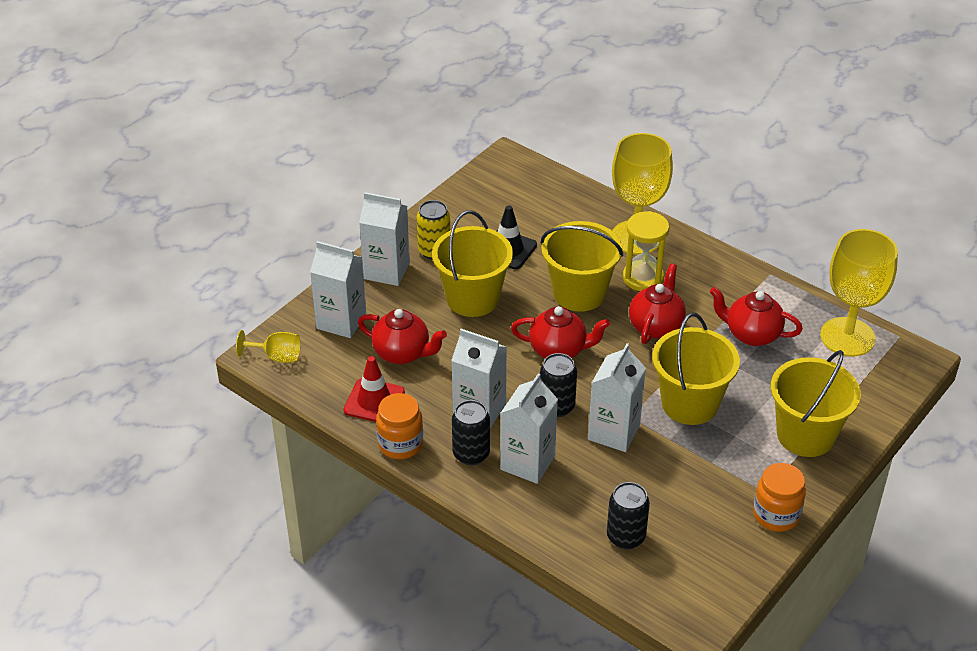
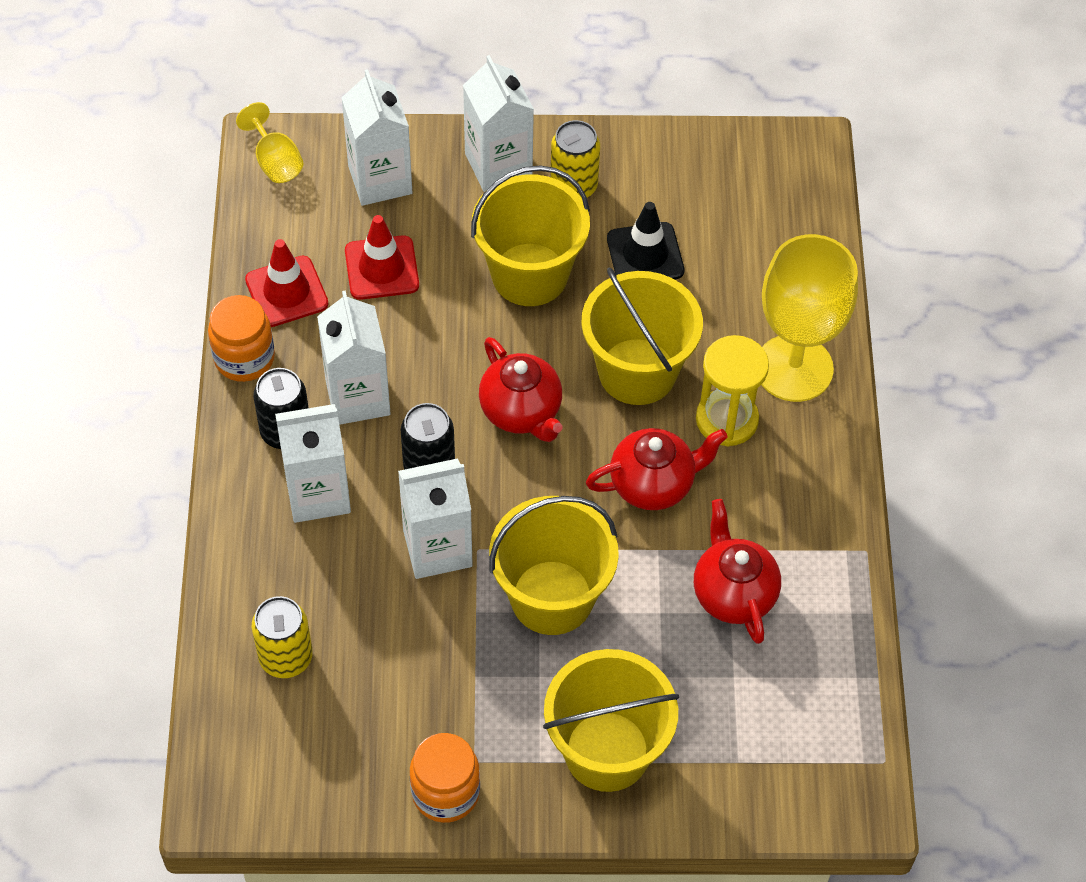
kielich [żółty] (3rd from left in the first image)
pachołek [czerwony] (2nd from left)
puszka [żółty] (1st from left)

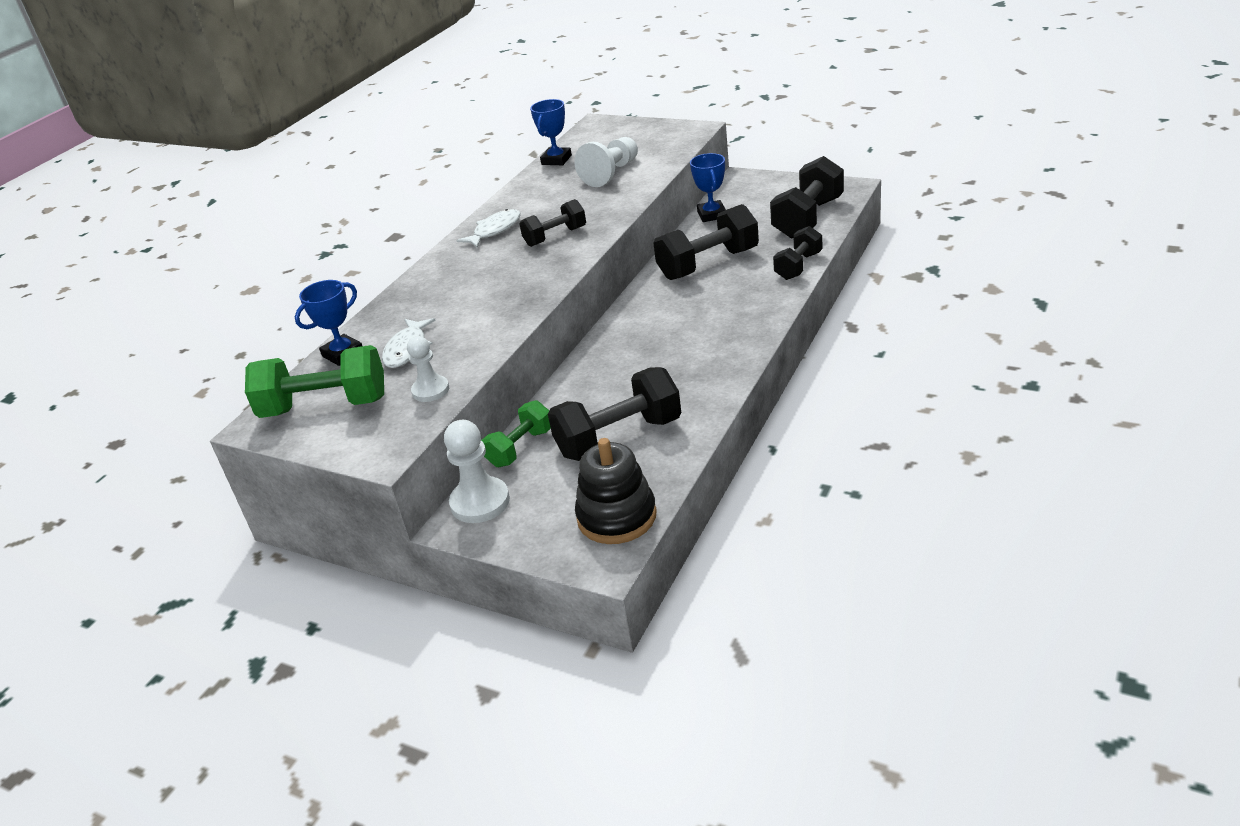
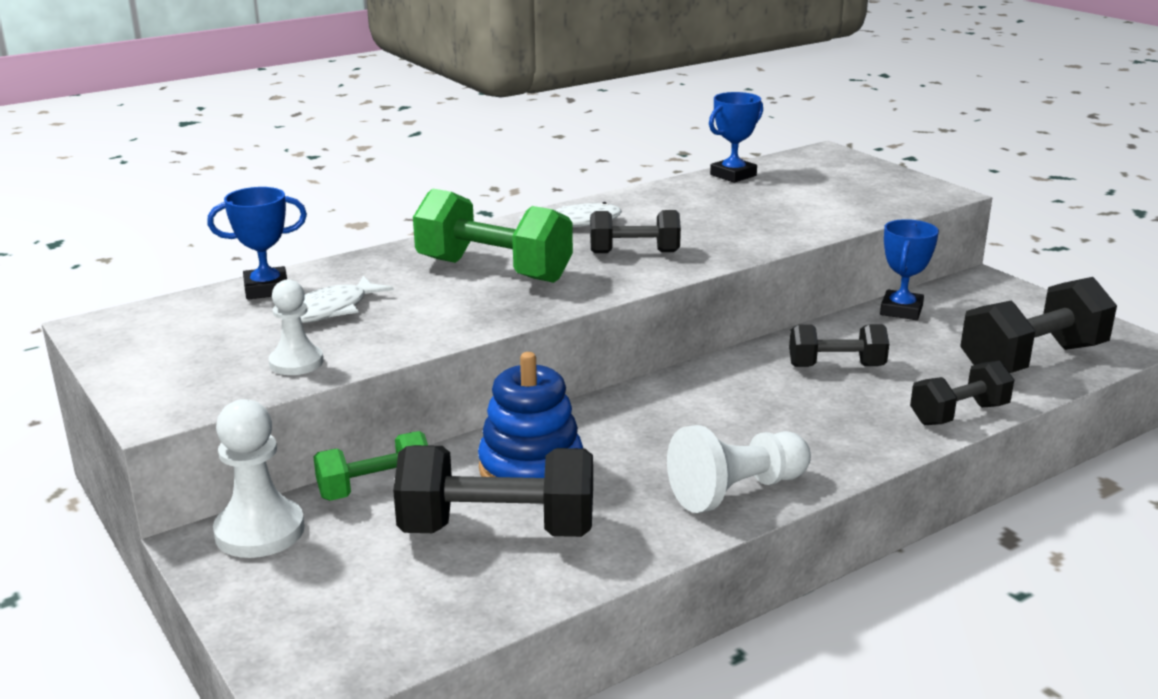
zabawka nakładanka [czarny]
zabawka nakładanka [niebieski]
hantel [zielony] (2nd from left)
pionek [biały] (3rd from left)
hantel [czarny] (3rd from left)

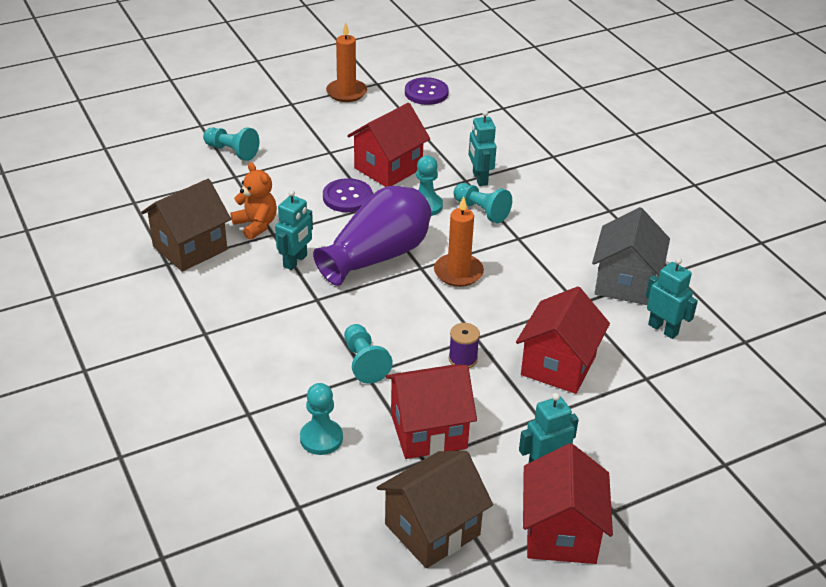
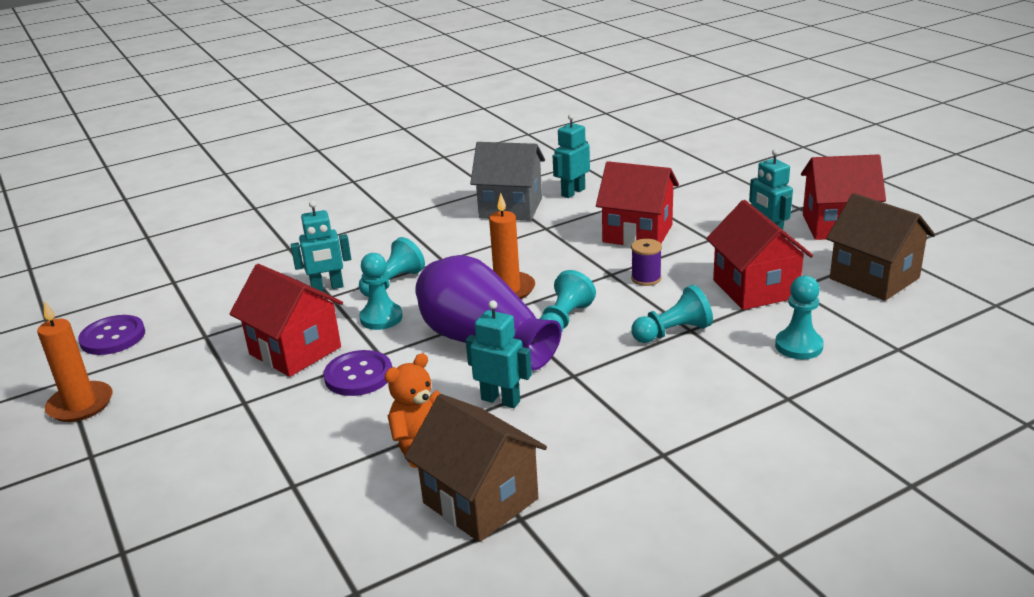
pionek [turkusowy] (3rd from left)

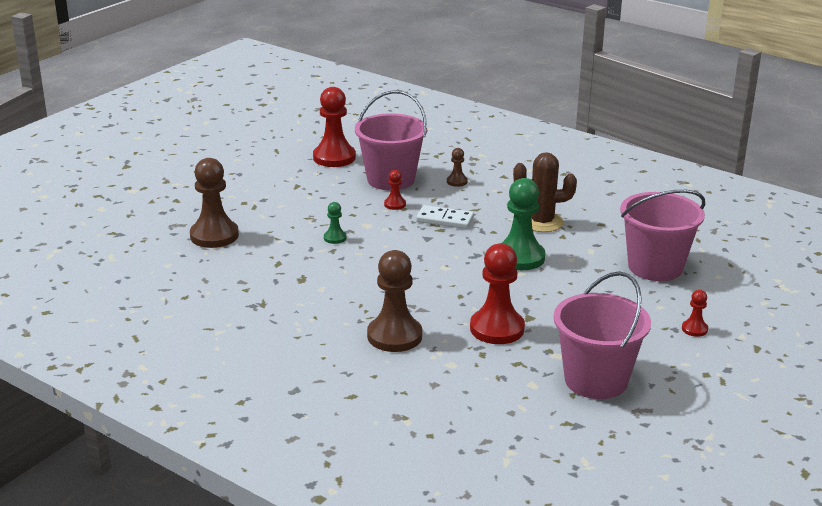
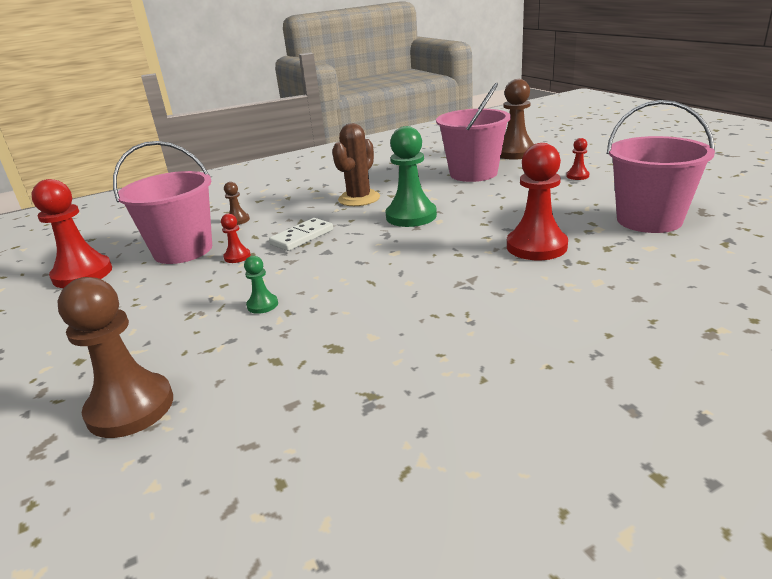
pionek [brązowy] (3rd from left)

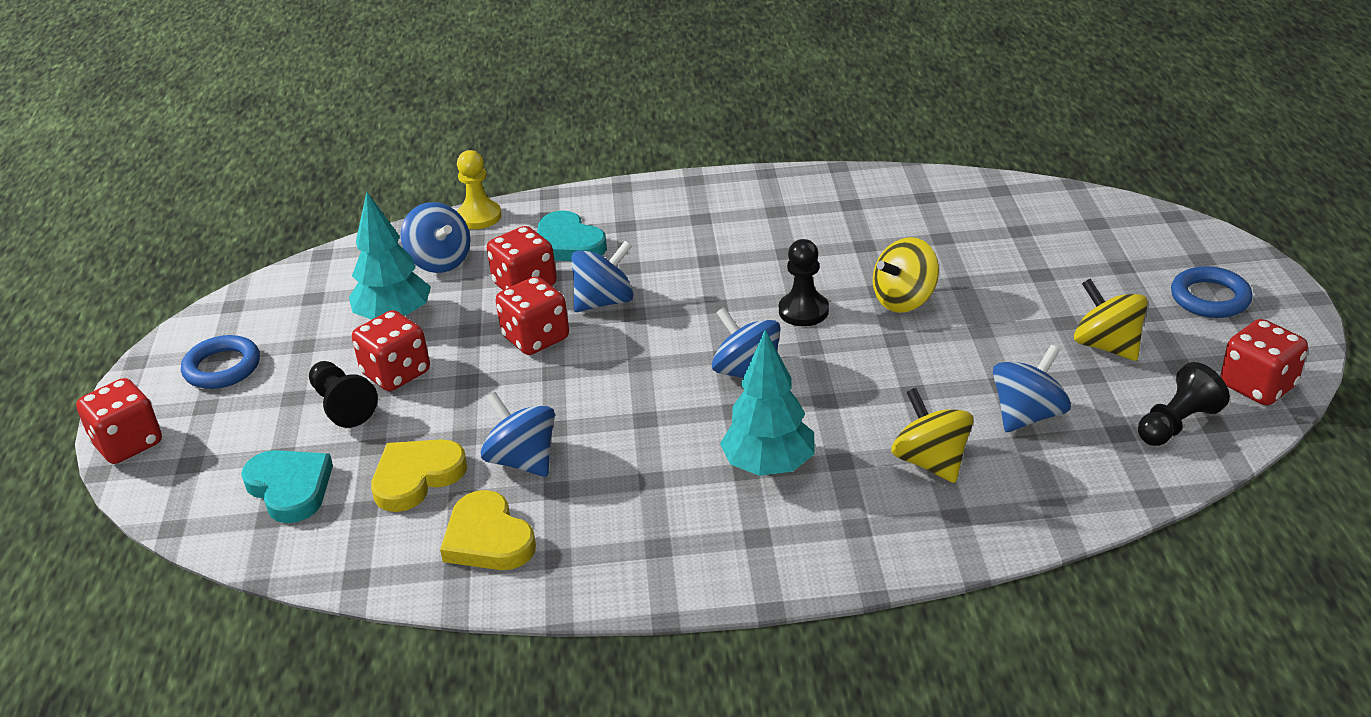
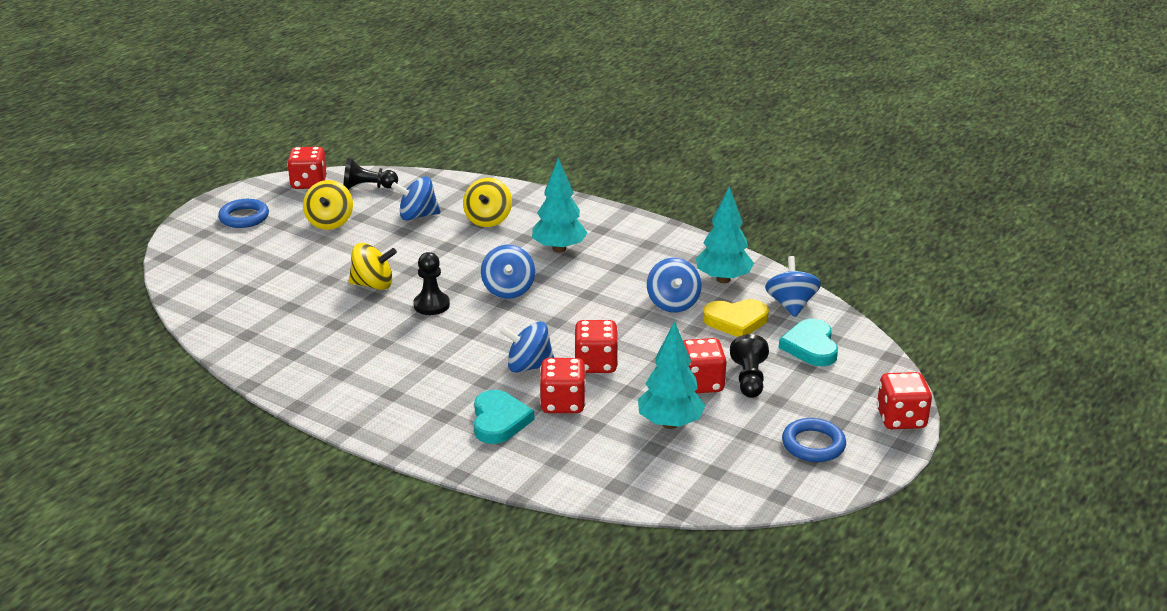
pionek [żółty]
bączek [niebieski] (5th from left)
drzewko [turkusowy] (3rd from left)

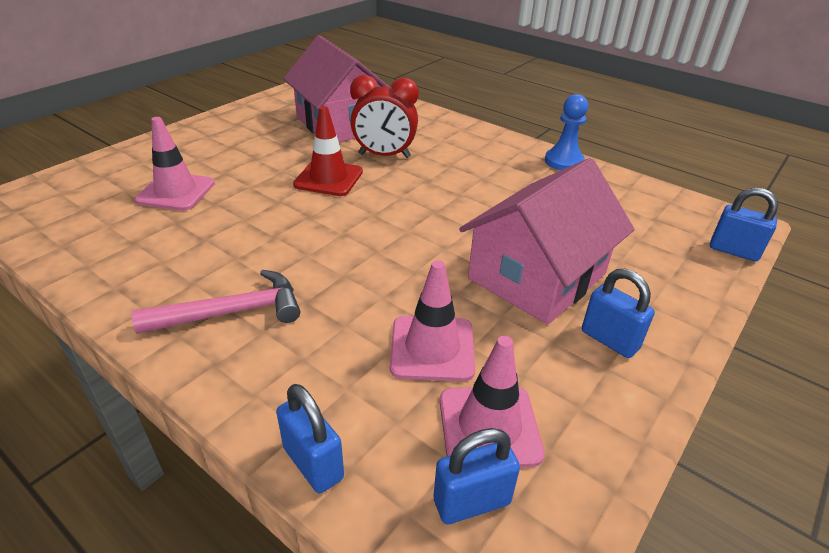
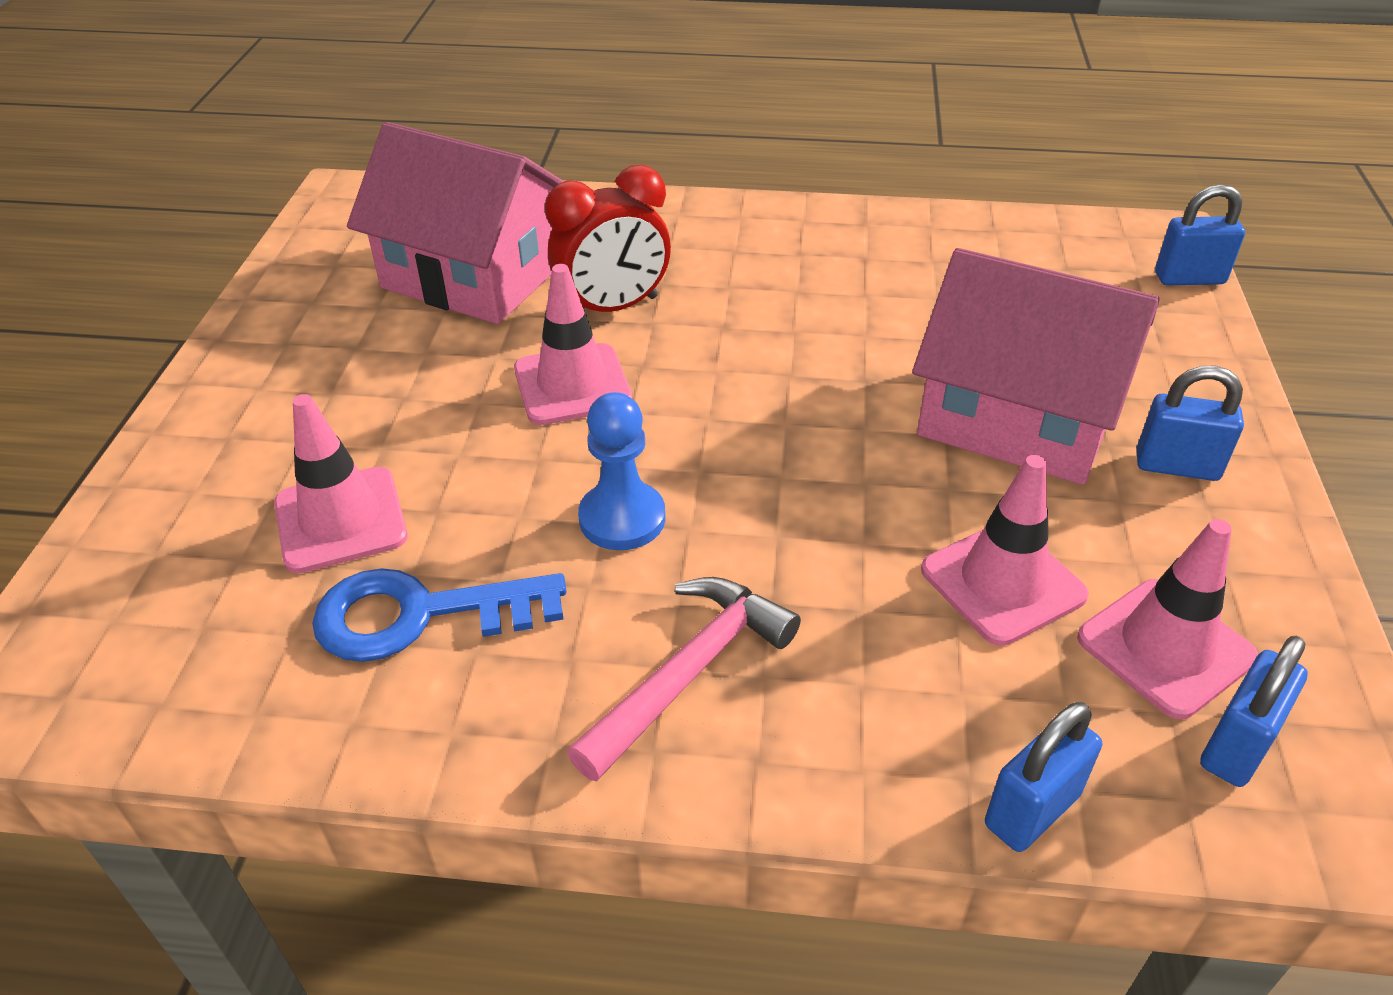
klucz [niebieski]
pionek [niebieski]
pachołek [różowy] (2nd from left)
kłódka [niebieski] (1st from left)
domek [różowy] (2nd from left)

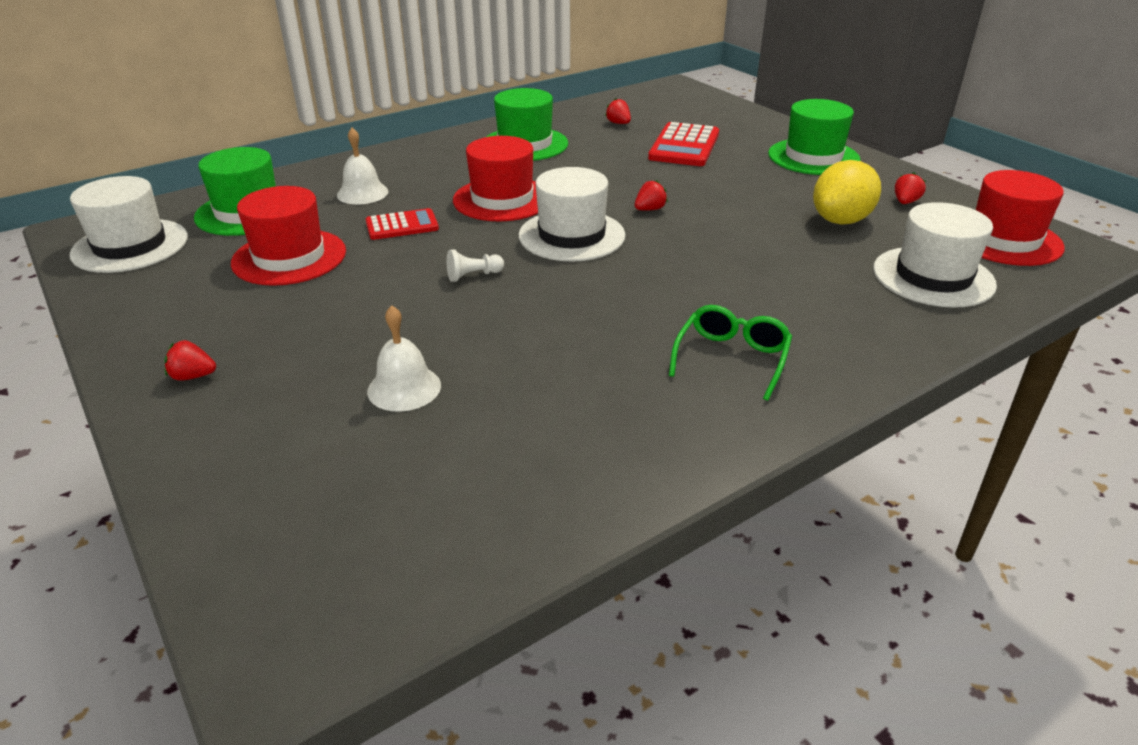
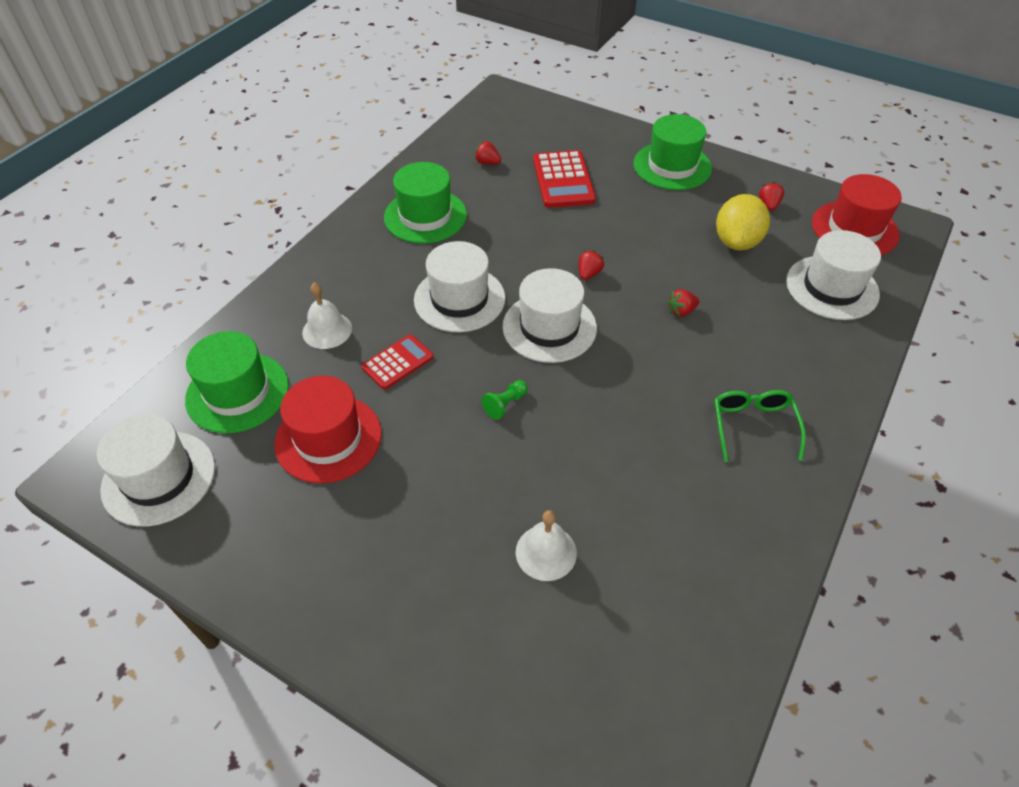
truskawka [czerwony] (3rd from left)
pionek [zielony]
kapelusz [biały] (2nd from left)

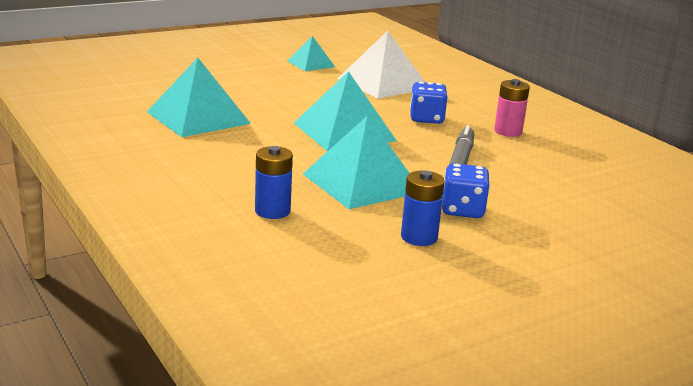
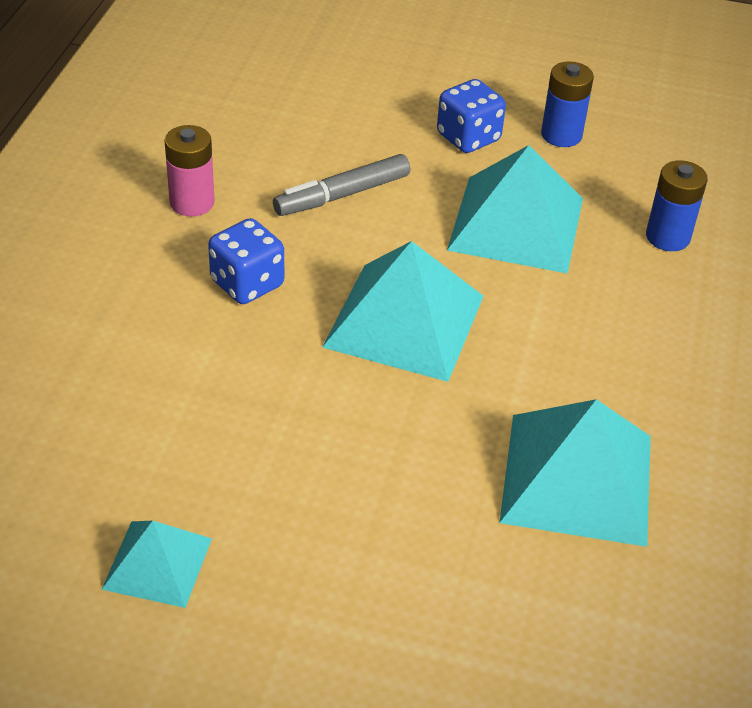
piramida [biały]

